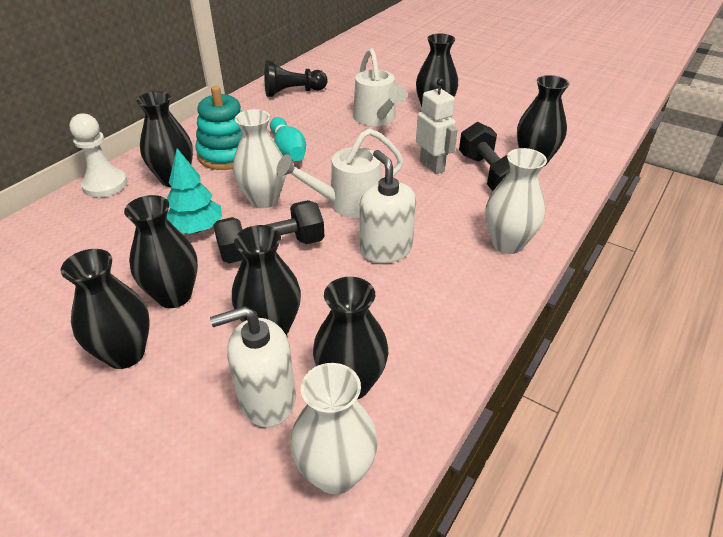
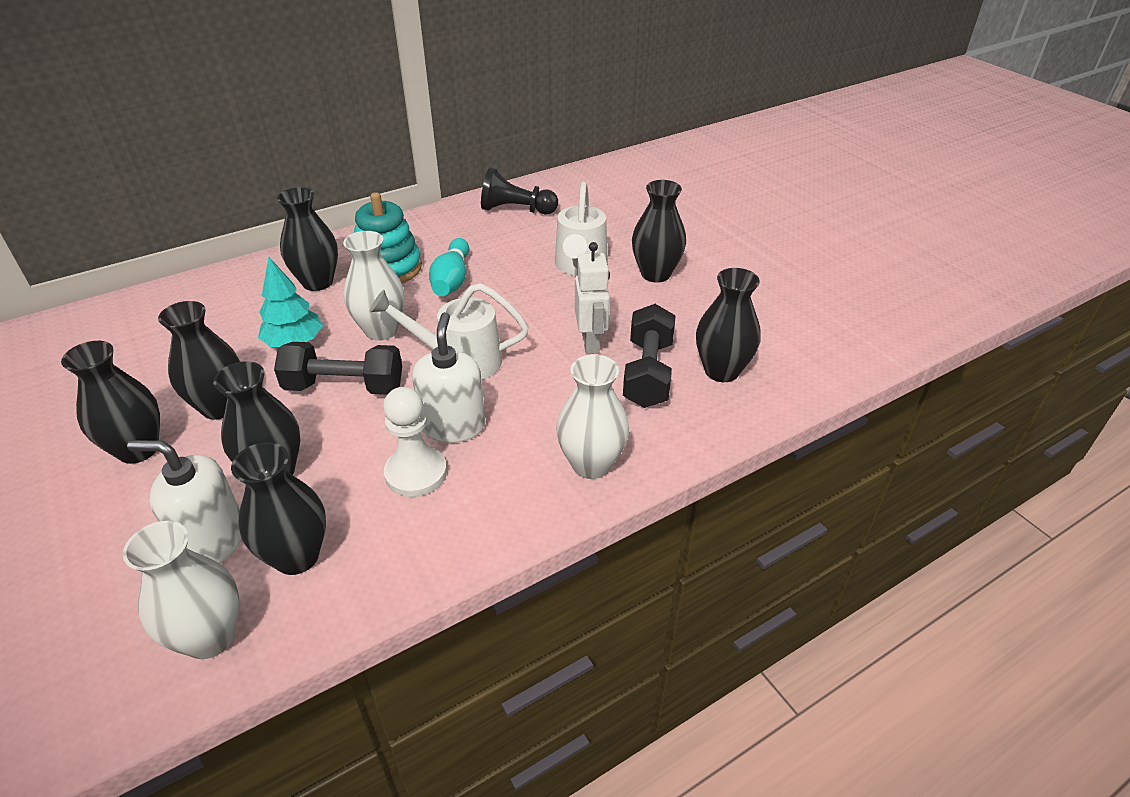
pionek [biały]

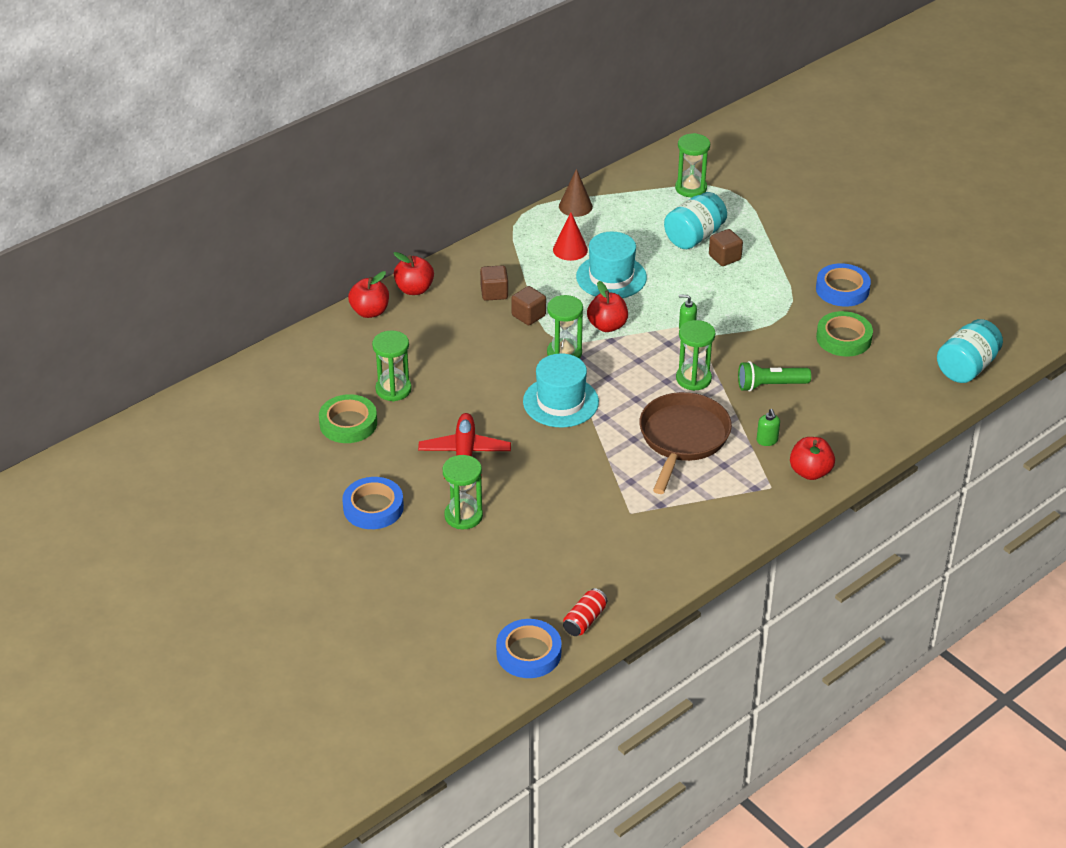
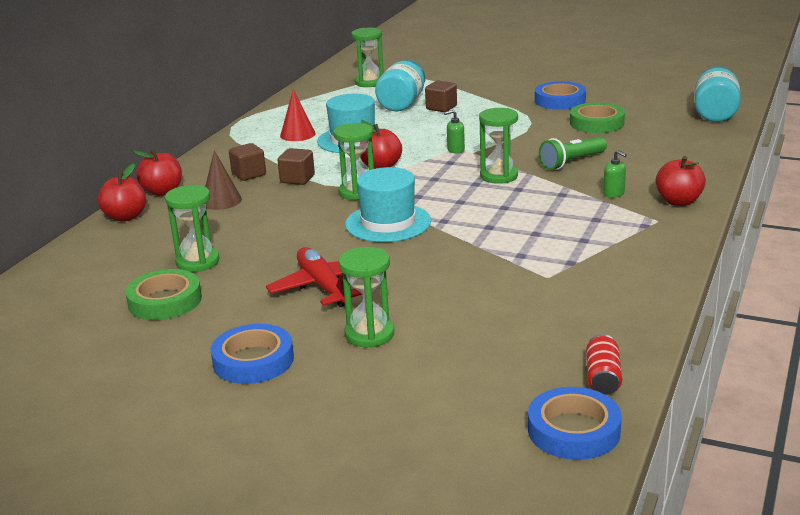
patelnia [brązowy]
stożek [brązowy]

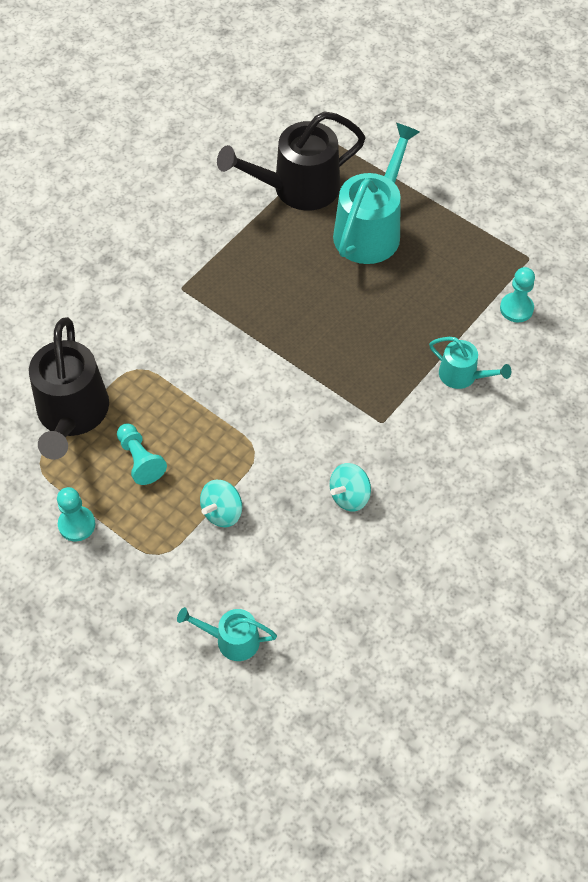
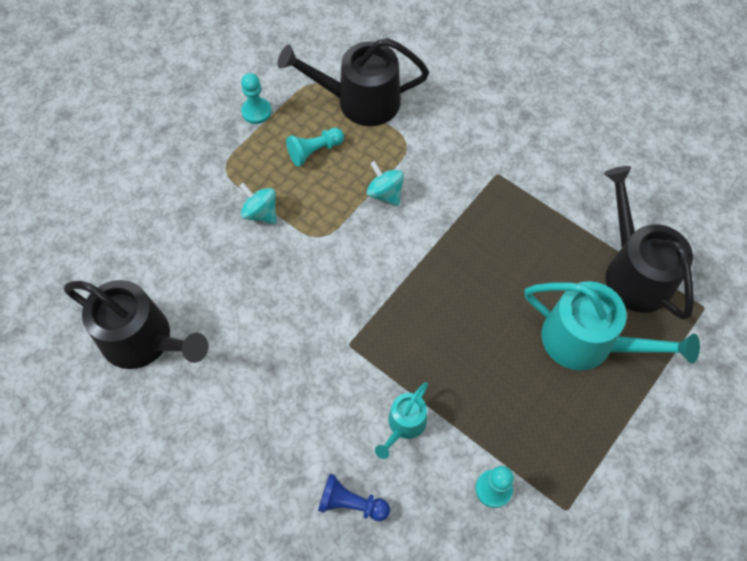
konewka [turkusowy] (1st from left in the first image)
konewka [czarny] (1st from left)
pionek [niebieski]
bączek [turkusowy] (2nd from left)

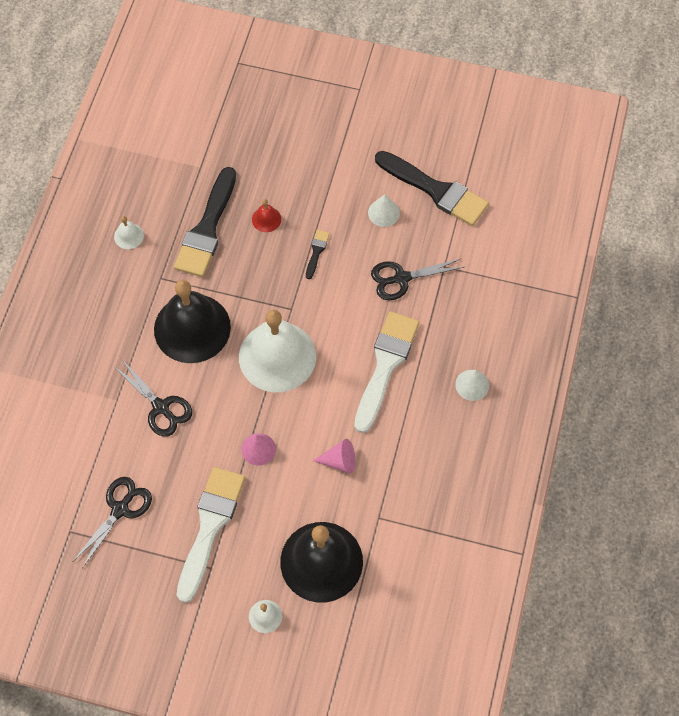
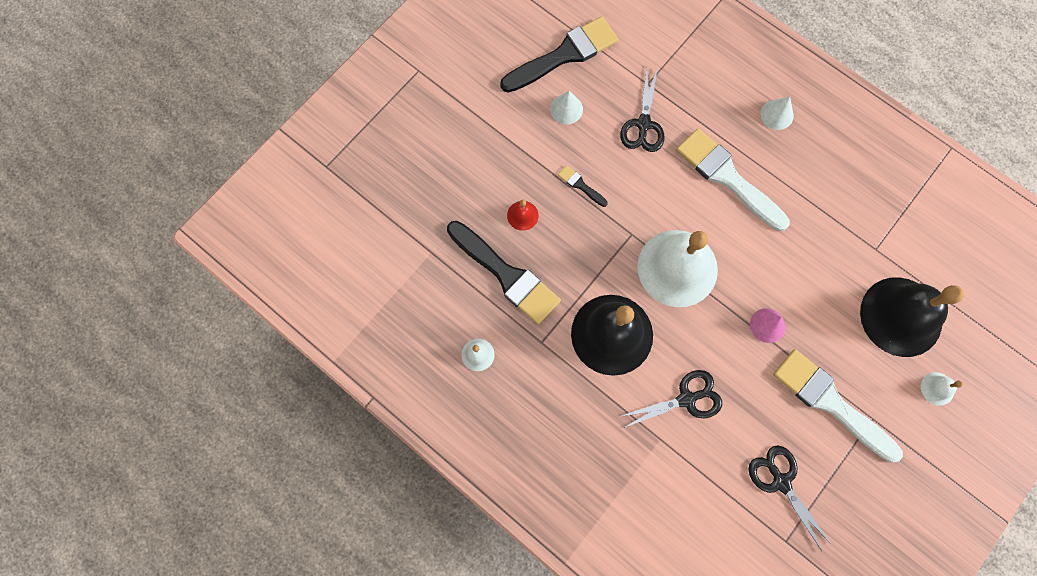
stożek [różowy] (2nd from left in the first image)

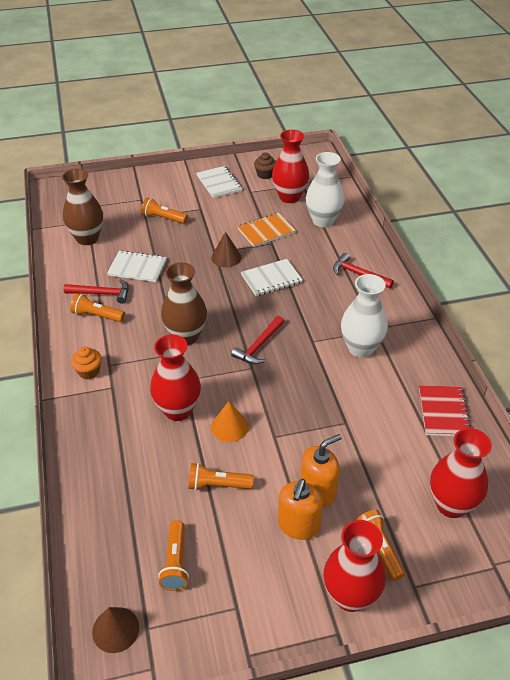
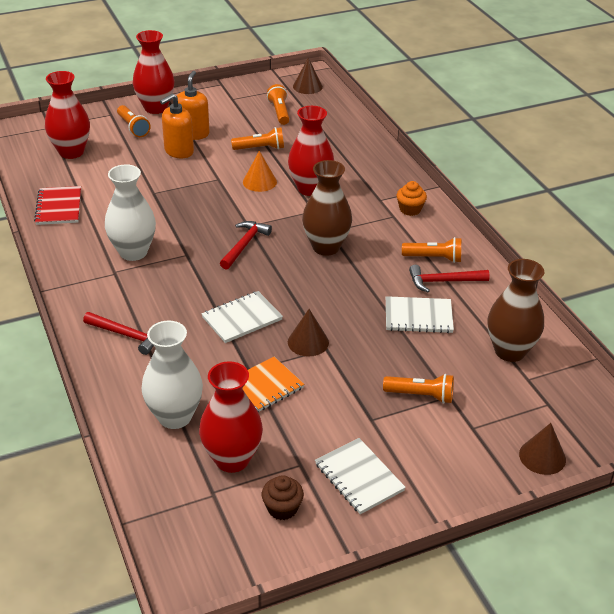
stożek [brązowy] (3rd from left)

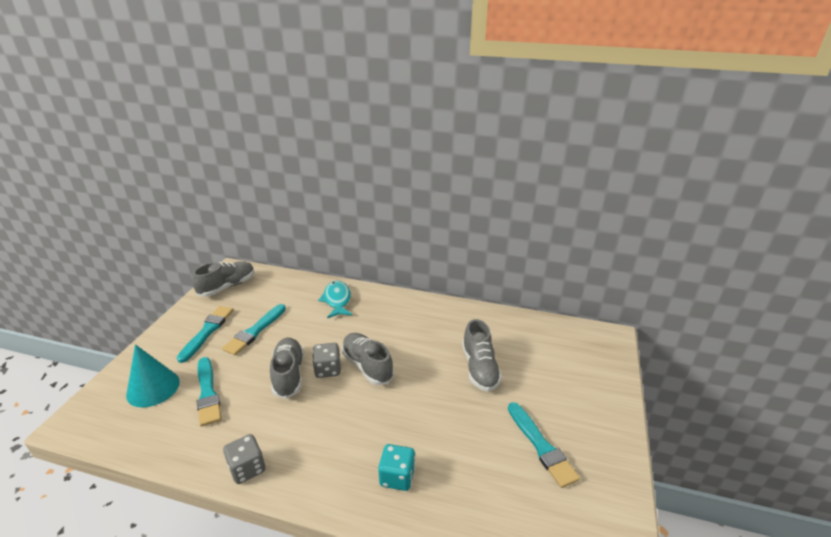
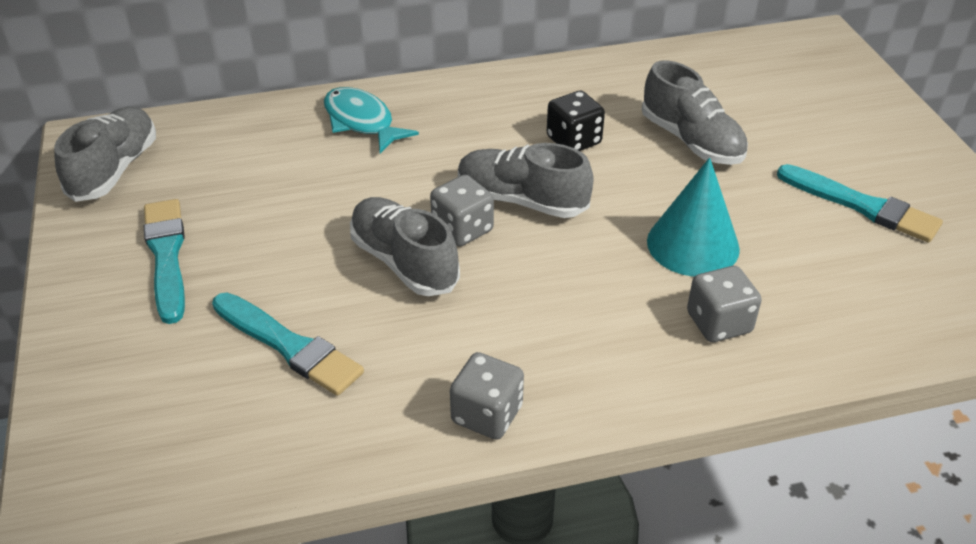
pędzel [turkusowy] (3rd from left in the first image)
kostka do gry [czarny]
stożek [turkusowy]
kostka do gry [szary] (3rd from left)

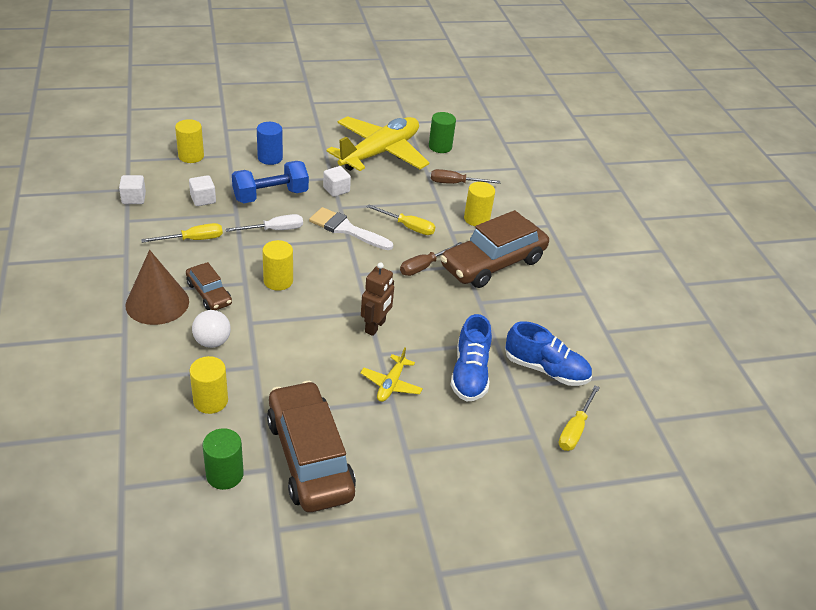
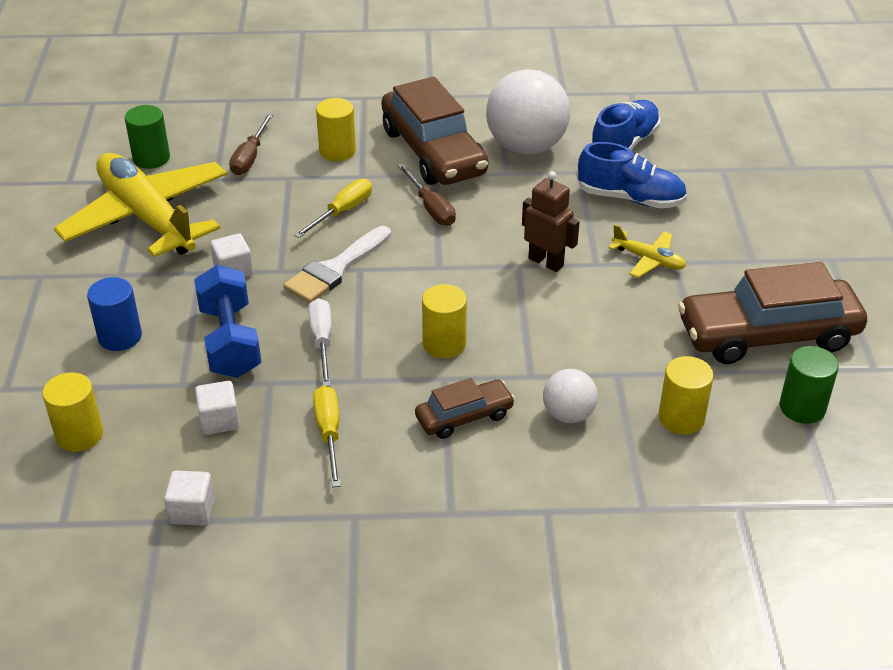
stożek [brązowy]
śrubokręt [żółty] (3rd from left in the first image)
piłka [biały] (1st from left)

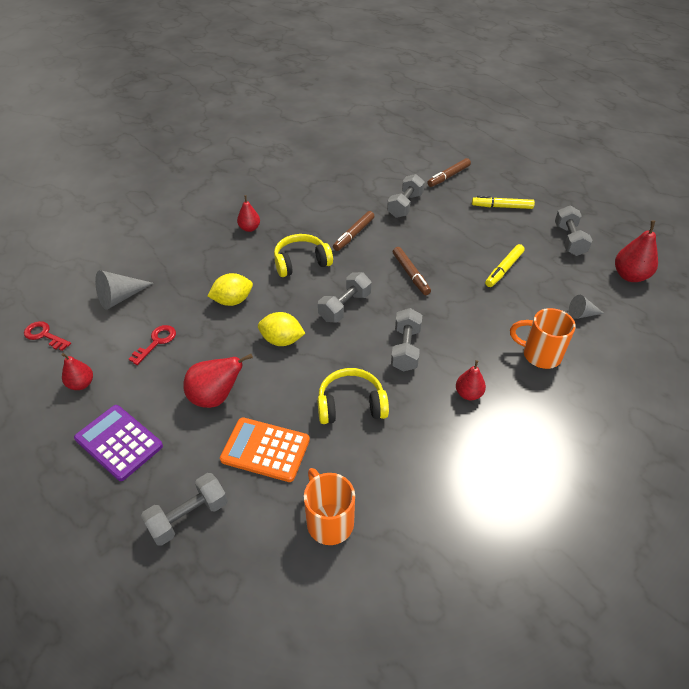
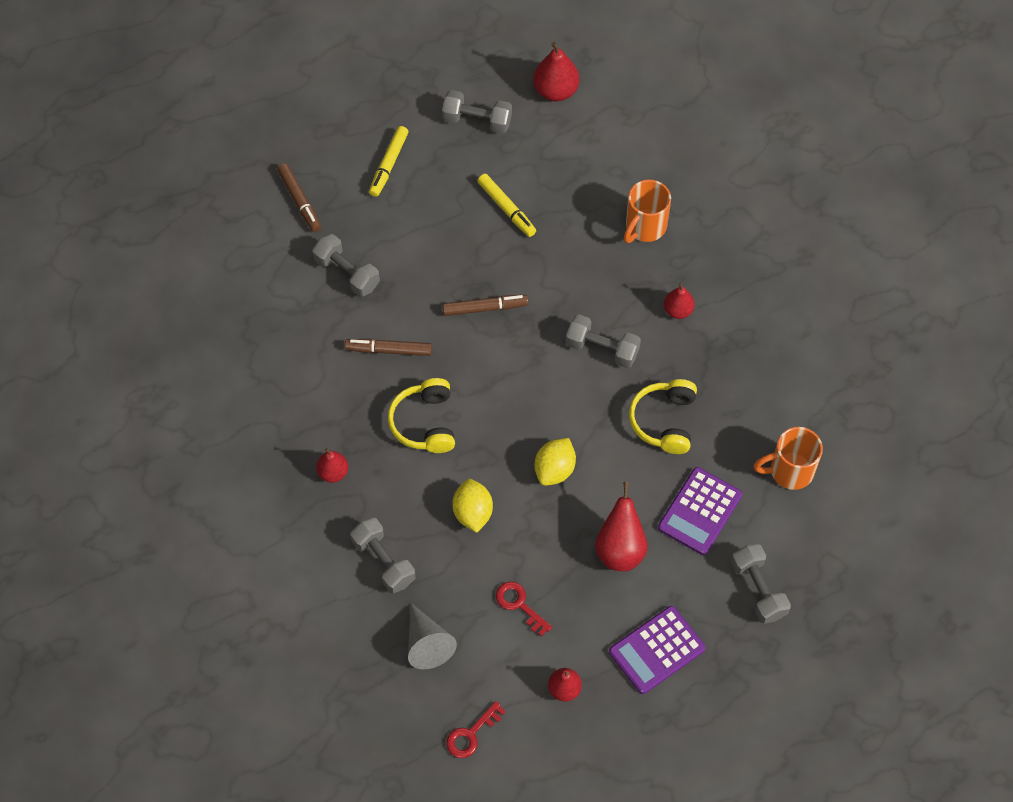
stożek [szary] (2nd from left in the first image)
hantel [szary] (2nd from left)
kalkulator [fioletowy] (2nd from left)
flamaster [brązowy] (2nd from left)

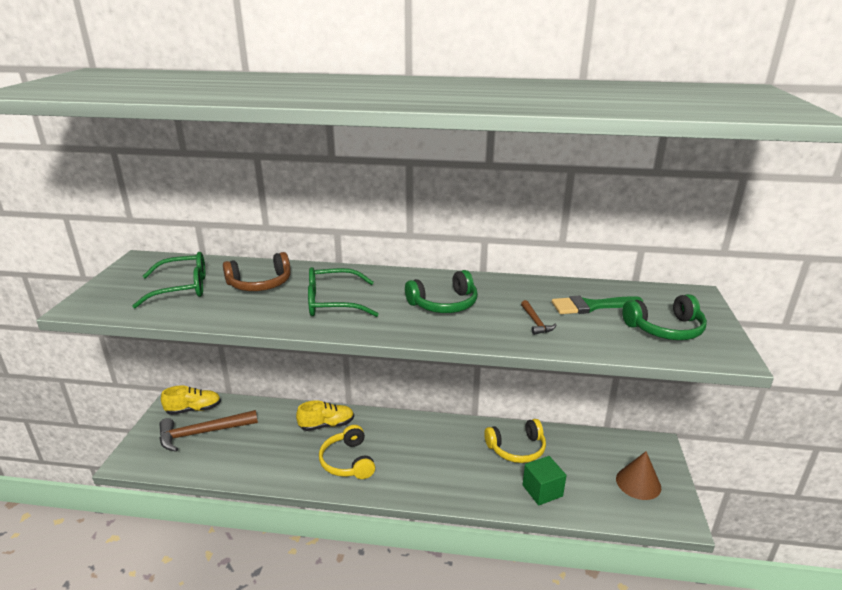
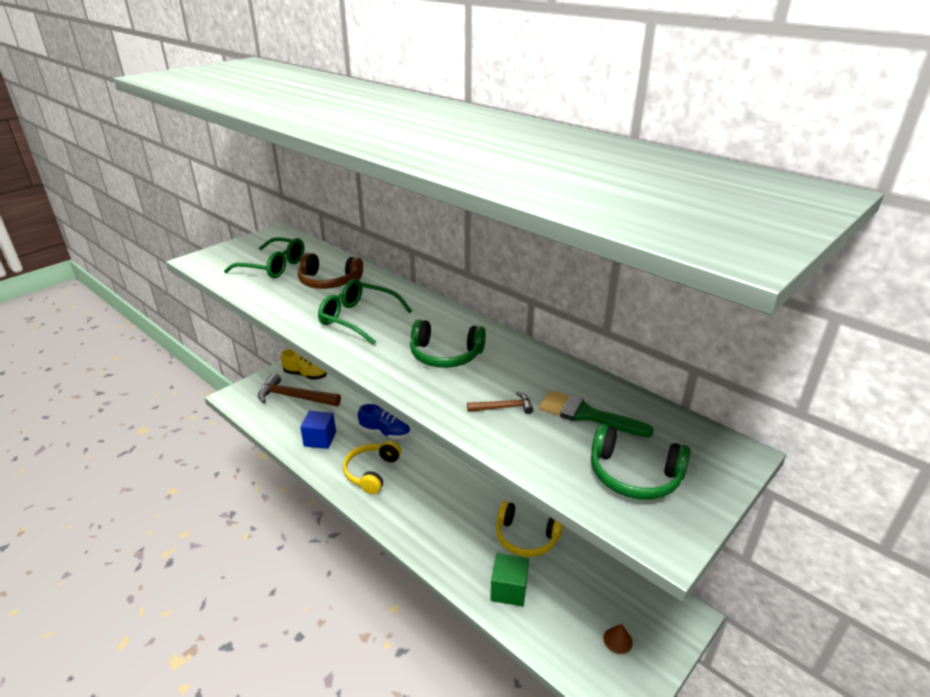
sześcian [niebieski]
but [niebieski]
młotek [brązowy] (2nd from left)
stożek [brązowy]

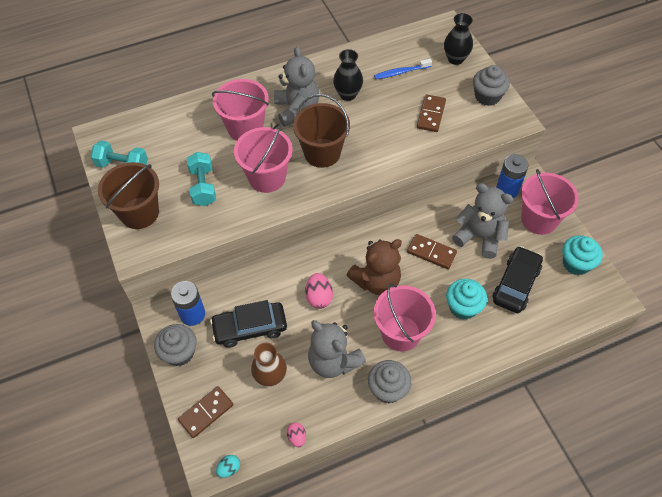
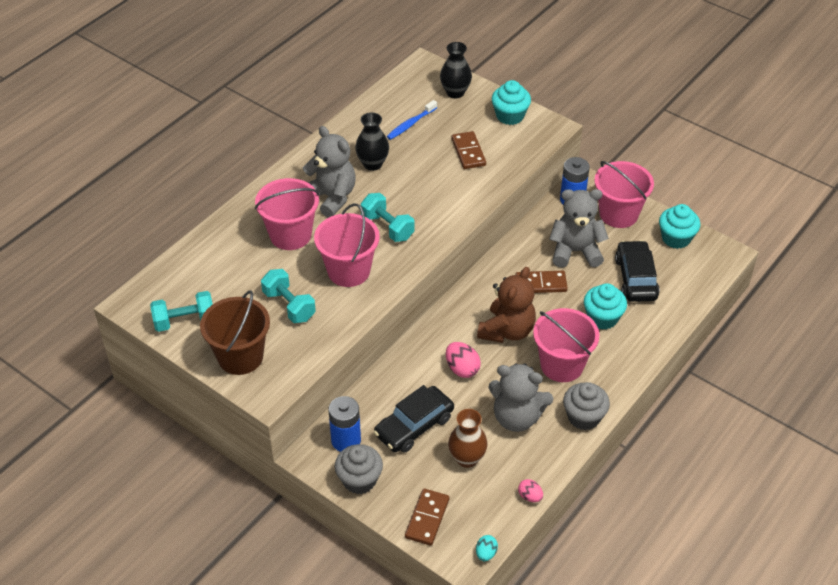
hantel [turkusowy] (3rd from left)
muffinka [turkusowy] (1st from left)

